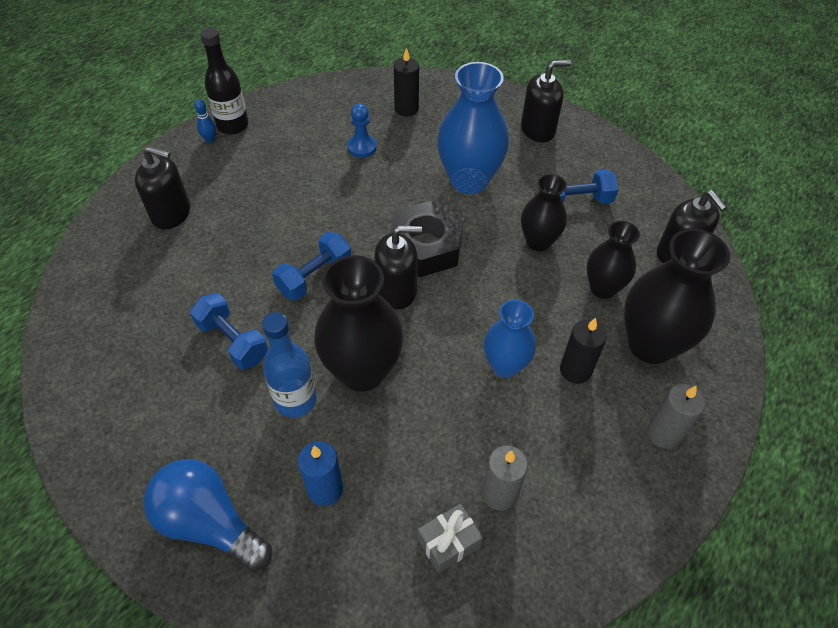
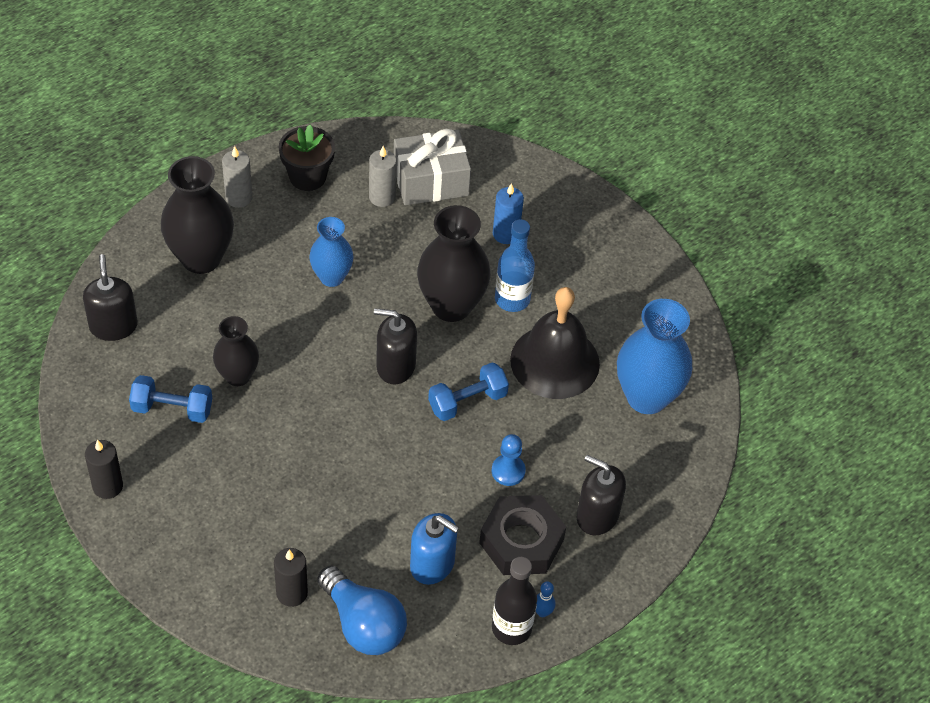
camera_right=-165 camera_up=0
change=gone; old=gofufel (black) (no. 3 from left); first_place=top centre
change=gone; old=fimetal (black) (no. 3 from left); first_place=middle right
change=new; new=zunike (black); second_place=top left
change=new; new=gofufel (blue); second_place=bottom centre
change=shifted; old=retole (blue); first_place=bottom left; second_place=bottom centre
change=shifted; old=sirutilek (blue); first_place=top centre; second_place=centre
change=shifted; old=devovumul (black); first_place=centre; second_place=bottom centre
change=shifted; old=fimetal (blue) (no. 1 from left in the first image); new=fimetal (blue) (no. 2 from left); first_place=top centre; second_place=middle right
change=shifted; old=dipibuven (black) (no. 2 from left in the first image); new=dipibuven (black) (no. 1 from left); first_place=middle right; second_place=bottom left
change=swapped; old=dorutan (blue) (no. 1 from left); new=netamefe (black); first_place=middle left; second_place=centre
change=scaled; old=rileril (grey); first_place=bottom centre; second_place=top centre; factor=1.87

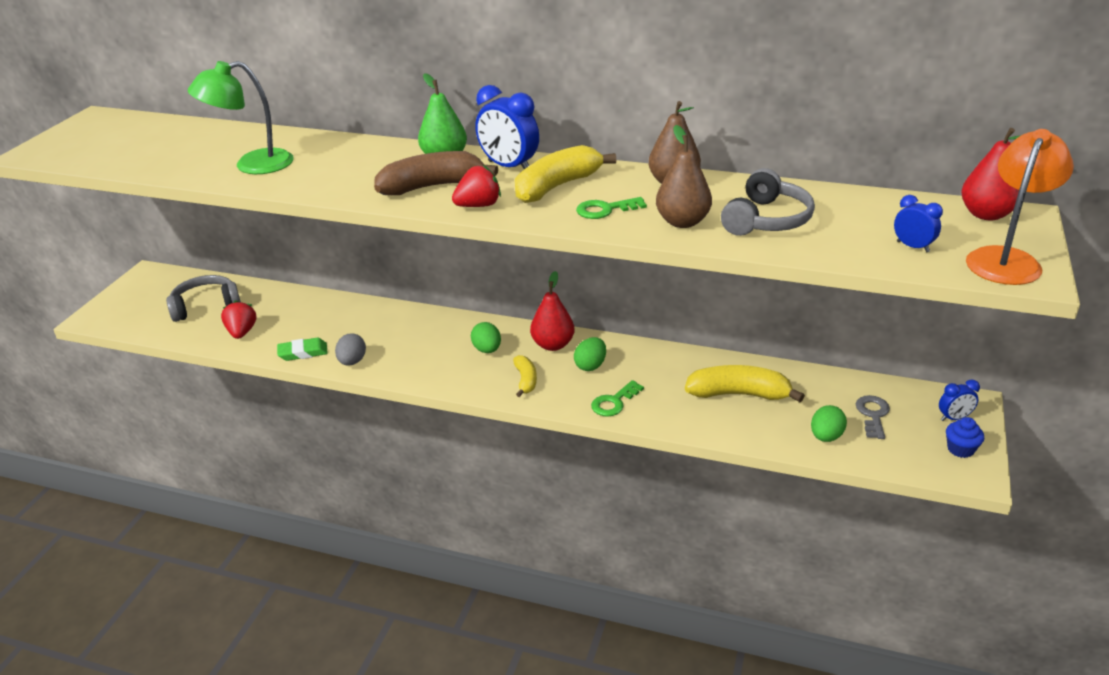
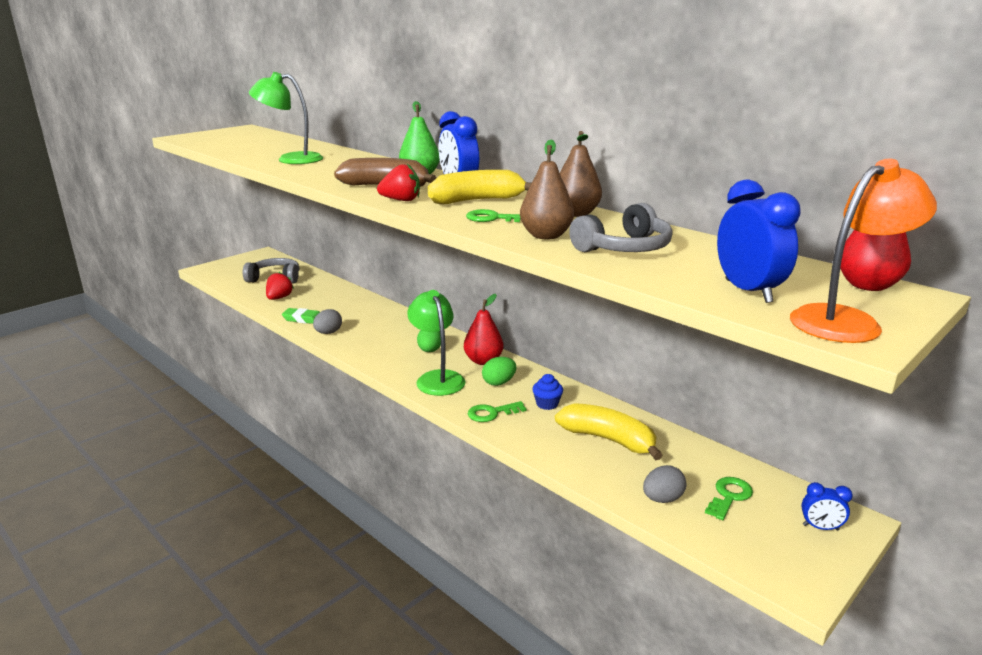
camera_right=25 camera_up=-10
change=shifted; old=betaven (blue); first_place=middle right; second_place=centre
change=swapped; old=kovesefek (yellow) (no. 1 from left); new=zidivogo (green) (no. 2 from left); first_place=centre; second_place=centre
change=repainted; old=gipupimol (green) (no. 3 from left); new=gipupimol (grey) (no. 2 from left); first_place=middle right; second_place=bottom right
change=repainted; old=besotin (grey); new=besotin (green) (no. 3 from left); first_place=middle right; second_place=bottom right
change=scaled; old=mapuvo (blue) (no. 2 from left); first_place=top right; second_place=middle right; factor=1.81

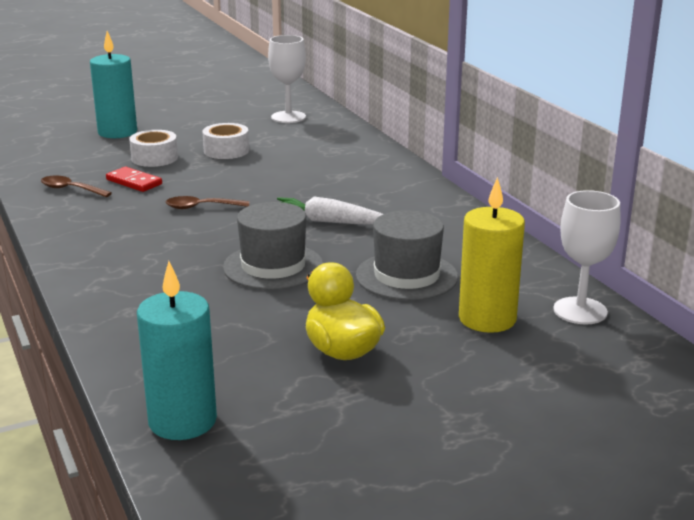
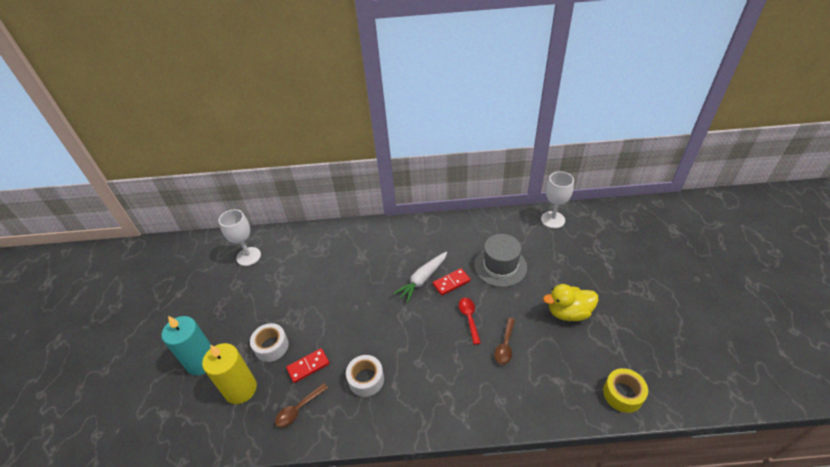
camera_right=-65 camera_up=20
change=new; new=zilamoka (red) (no. 2 from left); second_place=centre
change=shifted; old=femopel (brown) (no. 2 from left); first_place=middle left; second_place=bottom centre
change=shifted; old=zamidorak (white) (no. 2 from left); first_place=top left; second_place=bottom centre
change=shifted; old=dipibuven (yellow); first_place=middle right; second_place=bottom left
change=swapped; old=dipibuven (turquoise) (no. 2 from left); new=zamidorak (yellow); first_place=bottom left; second_place=bottom right
change=swapped; old=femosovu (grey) (no. 1 from left); new=femopel (red); first_place=centre; second_place=bottom centre

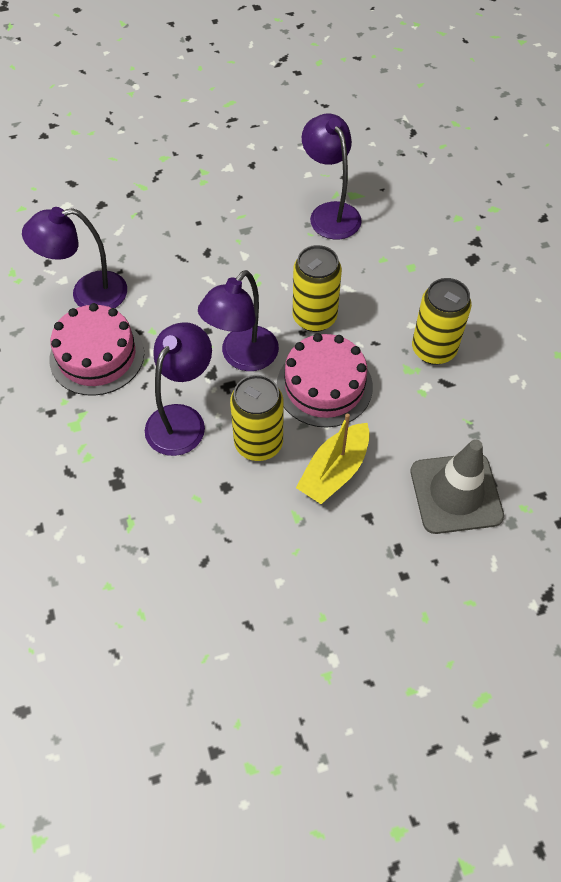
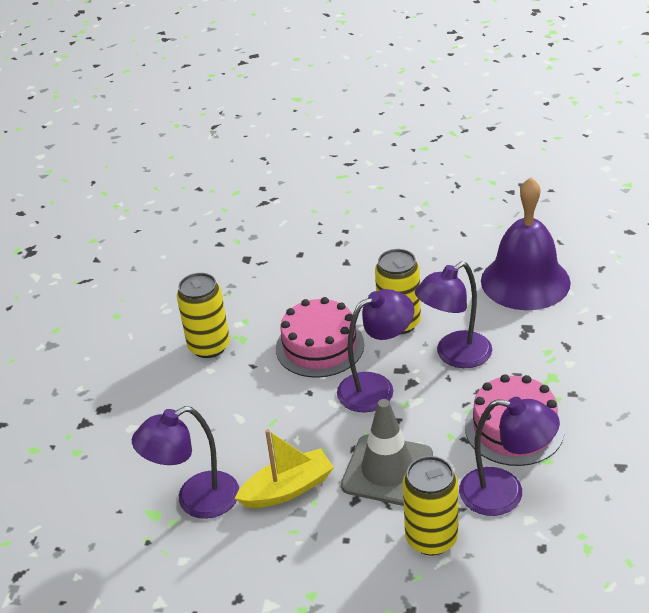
camera_right=-150 camera_up=-20
change=new; new=netamefe (purple); second_place=middle right
change=shifted; old=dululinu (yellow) (no. 2 from left in the first image); new=dululinu (yellow) (no. 3 from left); first_place=top centre; second_place=bottom centre
change=shifted; old=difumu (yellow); first_place=centre; second_place=bottom centre
change=shifted; old=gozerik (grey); first_place=middle right; second_place=bottom centre
change=rotated; old=zidivogo (purple) (no. 4 from left in the first image); first_place=top centre; second_place=bottom left; degrees=60

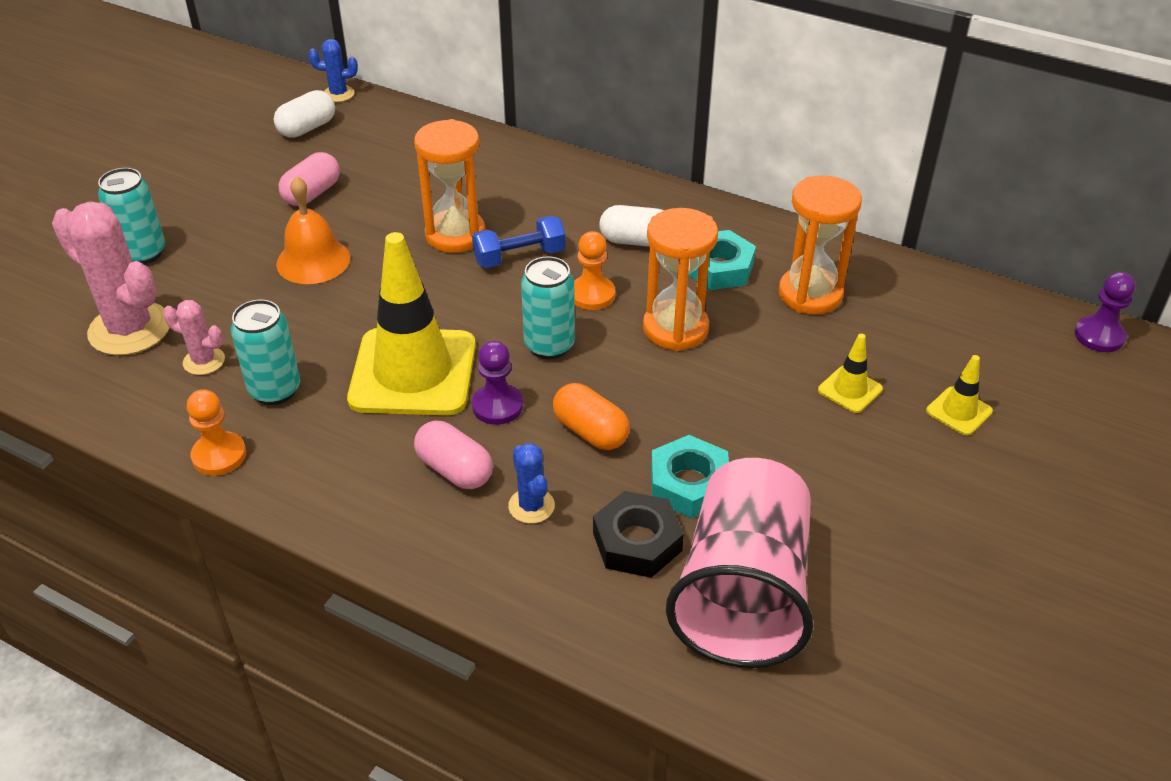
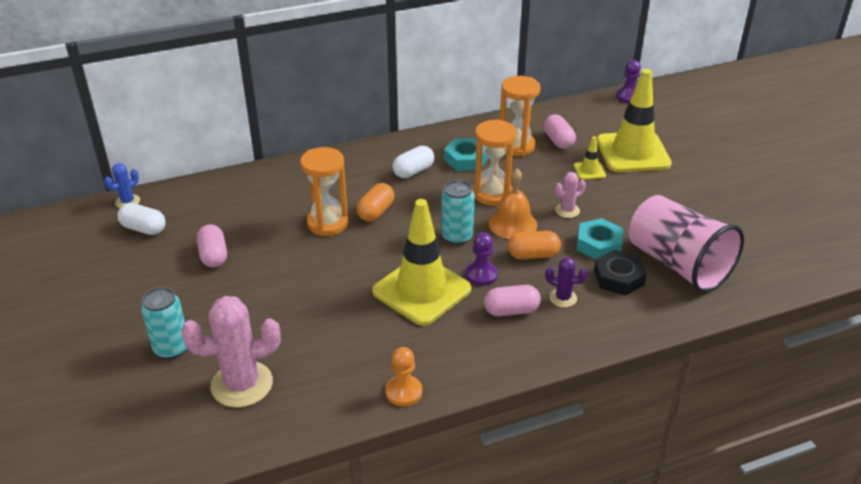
camera_right=-50 camera_up=-5
change=gone; old=dululinu (turquoise) (no. 2 from left); first_place=middle left
change=gone; old=sirutilek (orange) (no. 2 from left); first_place=centre
change=new; new=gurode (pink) (no. 3 from left); second_place=top centre
change=shifted; old=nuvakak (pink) (no. 2 from left); first_place=middle left; second_place=centre
change=shifted; old=netamefe (orange); first_place=top left; second_place=centre
change=swapped; old=dorutan (blue); new=gurode (orange) (no. 1 from left); first_place=top centre; second_place=centre
change=repainted; old=nuvakak (blue) (no. 2 from left); new=nuvakak (purple); first_place=centre; second_place=centre
change=rotated; old=gurode (white) (no. 1 from left); first_place=top left; second_place=middle left; degrees=-60
change=scaled; old=gozerik (yellow) (no. 3 from left); first_place=middle right; second_place=top right; factor=2.36

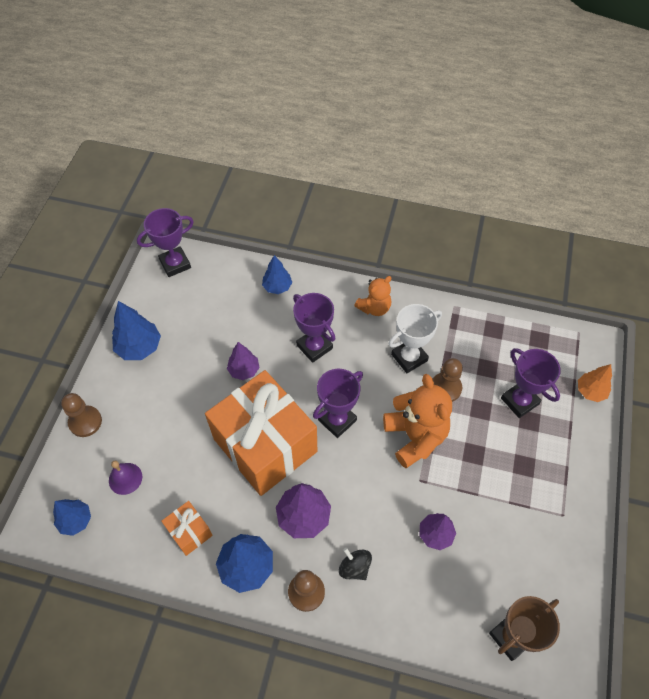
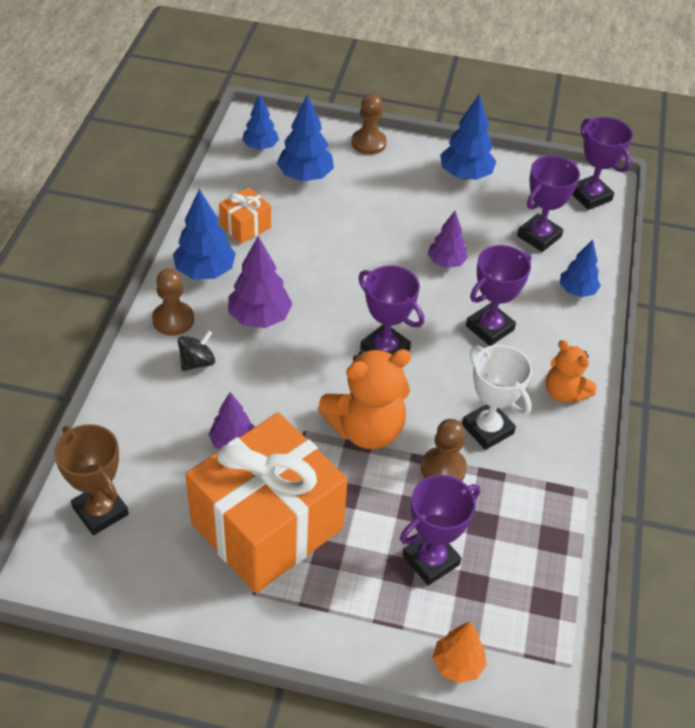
camera_right=85 camera_up=-10
change=new; new=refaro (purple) (no. 4 from left); second_place=top right
change=shifted; old=rileril (orange) (no. 2 from left); first_place=centre; second_place=bottom centre
change=swapped; old=netamefe (purple); new=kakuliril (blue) (no. 3 from left); first_place=bottom left; second_place=top centre

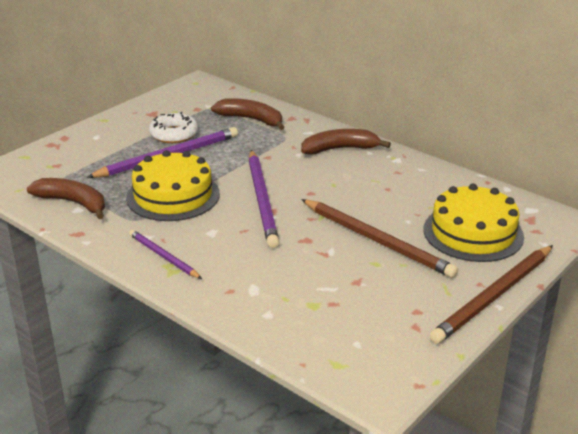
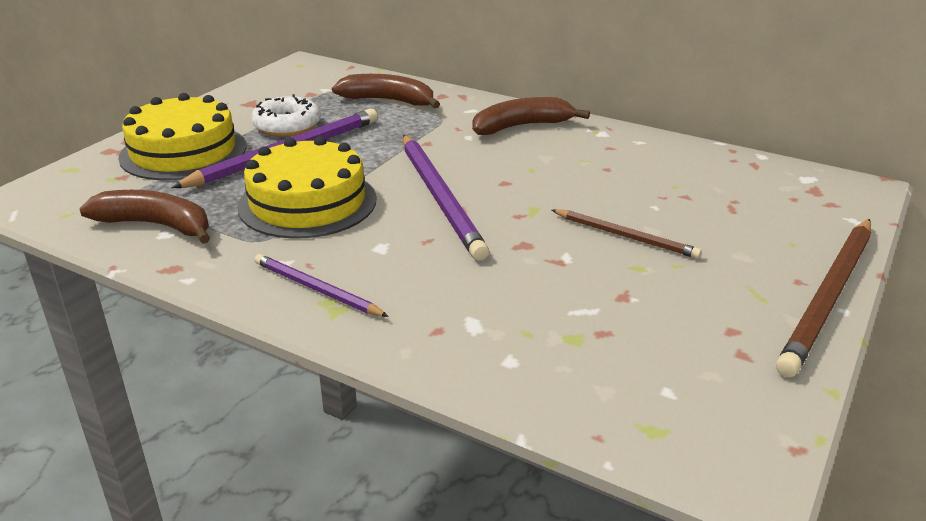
camera_right=-10 camera_up=0
change=shifted; old=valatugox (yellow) (no. 2 from left in the first image); new=valatugox (yellow) (no. 1 from left); first_place=middle right; second_place=top left
change=scaled; old=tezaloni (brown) (no. 1 from left); first_place=centre; second_place=middle right; factor=0.57

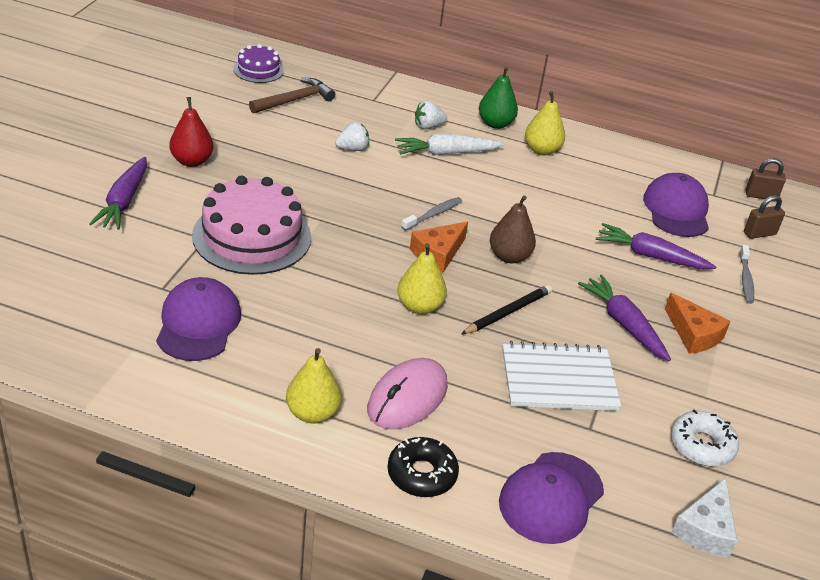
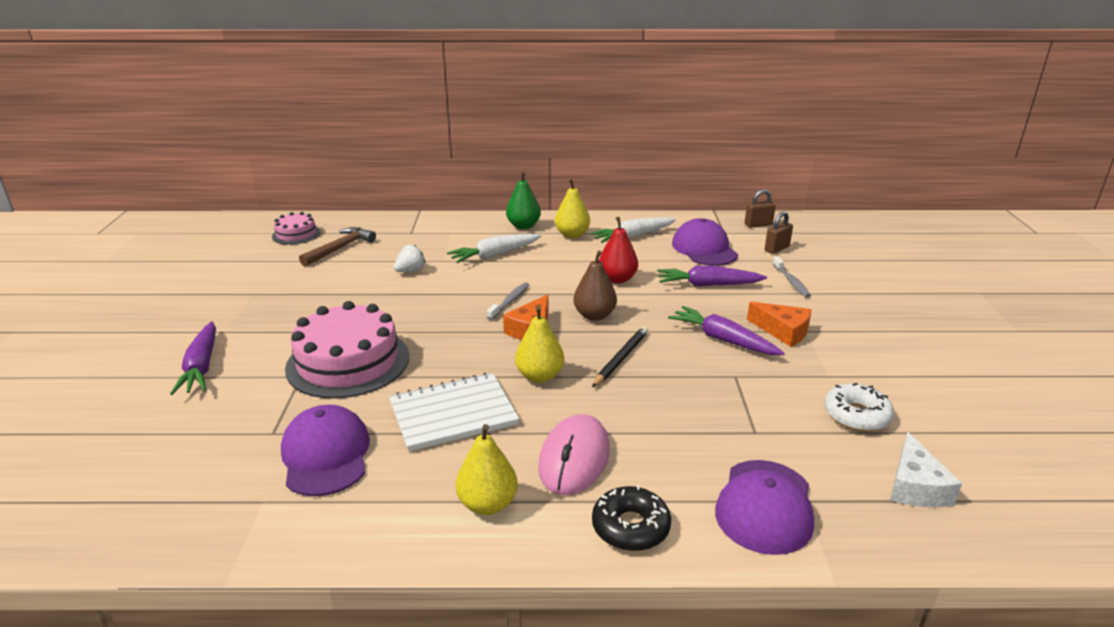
camera_right=-15 camera_up=-10
change=gone; old=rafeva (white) (no. 2 from left); first_place=top centre
change=new; new=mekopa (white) (no. 2 from left); second_place=centre
change=shifted; old=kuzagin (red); first_place=top left; second_place=centre
change=shifted; old=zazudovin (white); first_place=middle right; second_place=centre
change=repainted; old=valatugox (purple); new=valatugox (pink) (no. 1 from left); first_place=top left; second_place=middle left

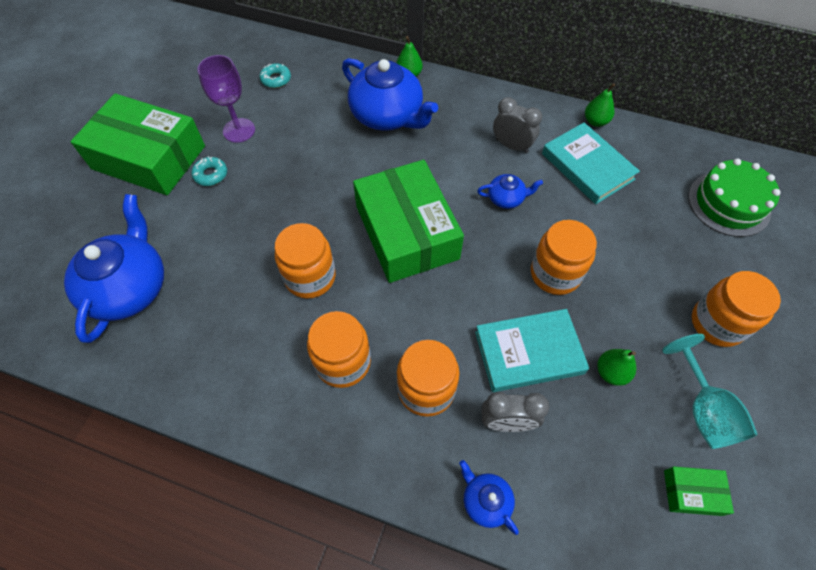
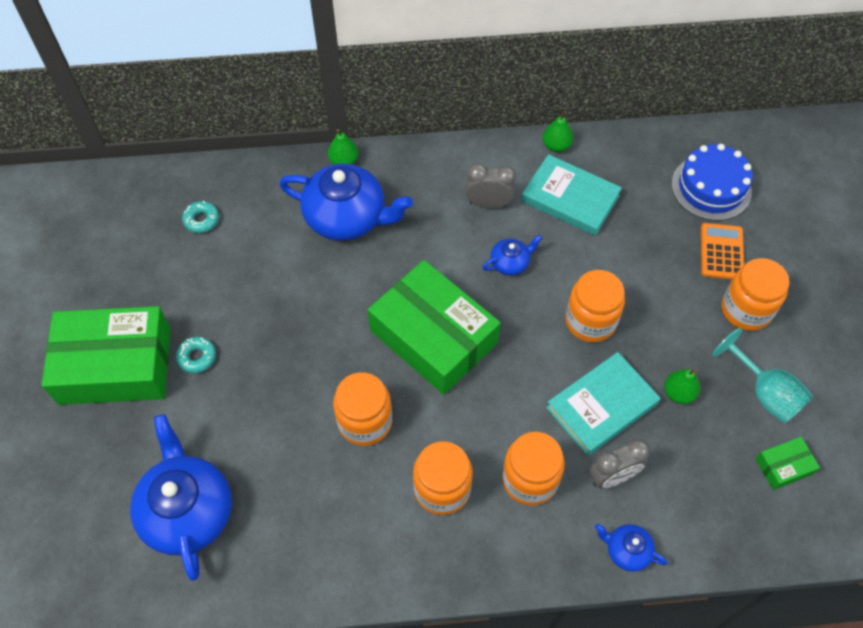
camera_right=-25 camera_up=0
change=gone; old=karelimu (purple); first_place=top left
change=new; new=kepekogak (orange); second_place=middle right
change=repainted; old=valatugox (green); new=valatugox (blue); first_place=middle right; second_place=top right

